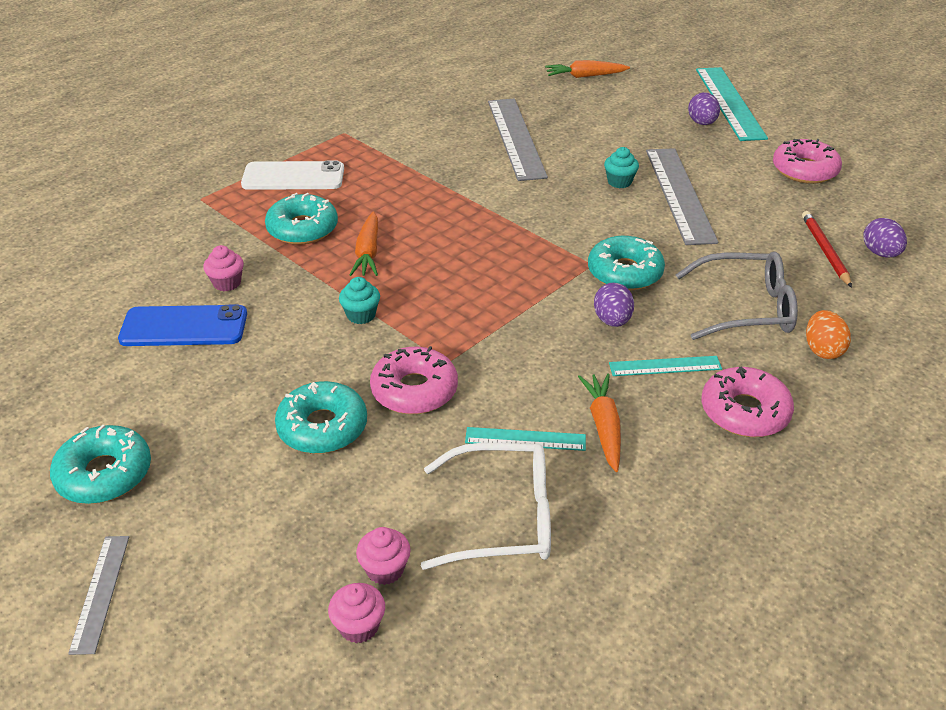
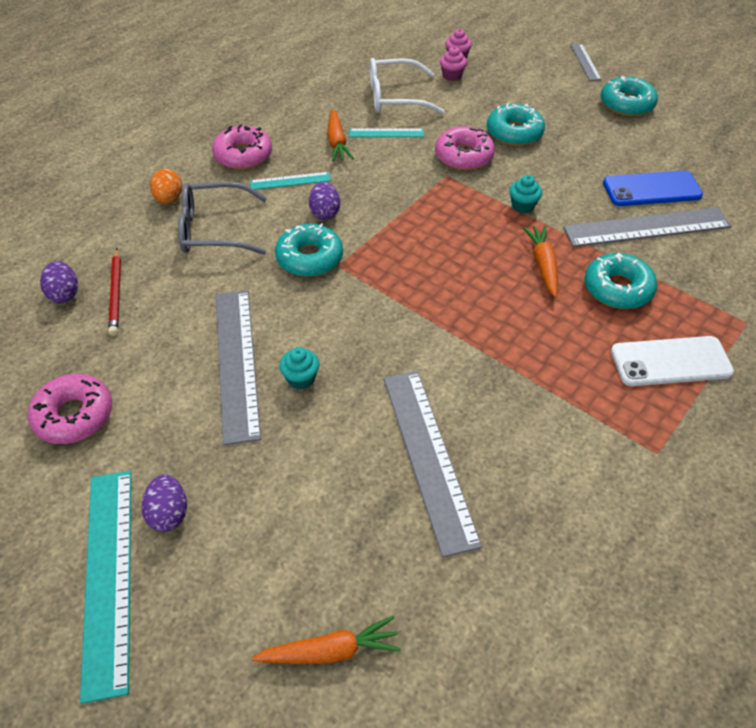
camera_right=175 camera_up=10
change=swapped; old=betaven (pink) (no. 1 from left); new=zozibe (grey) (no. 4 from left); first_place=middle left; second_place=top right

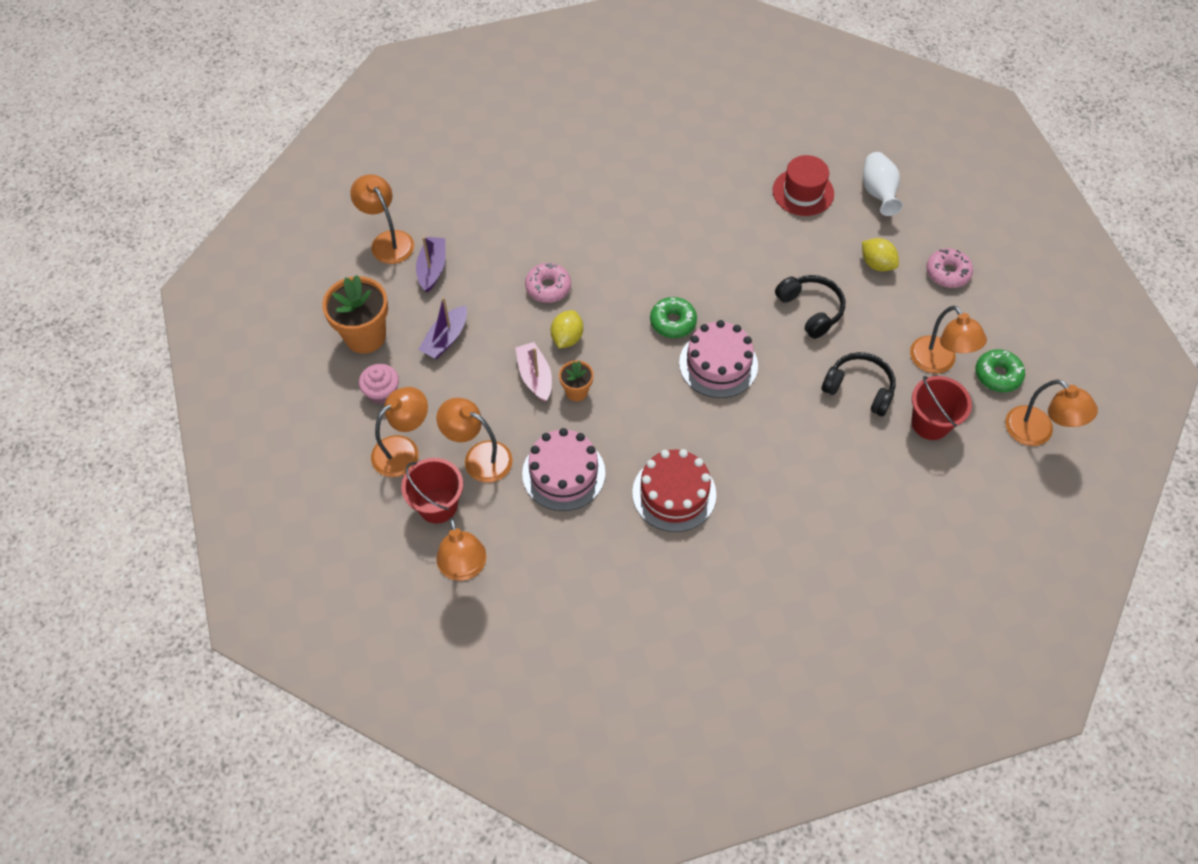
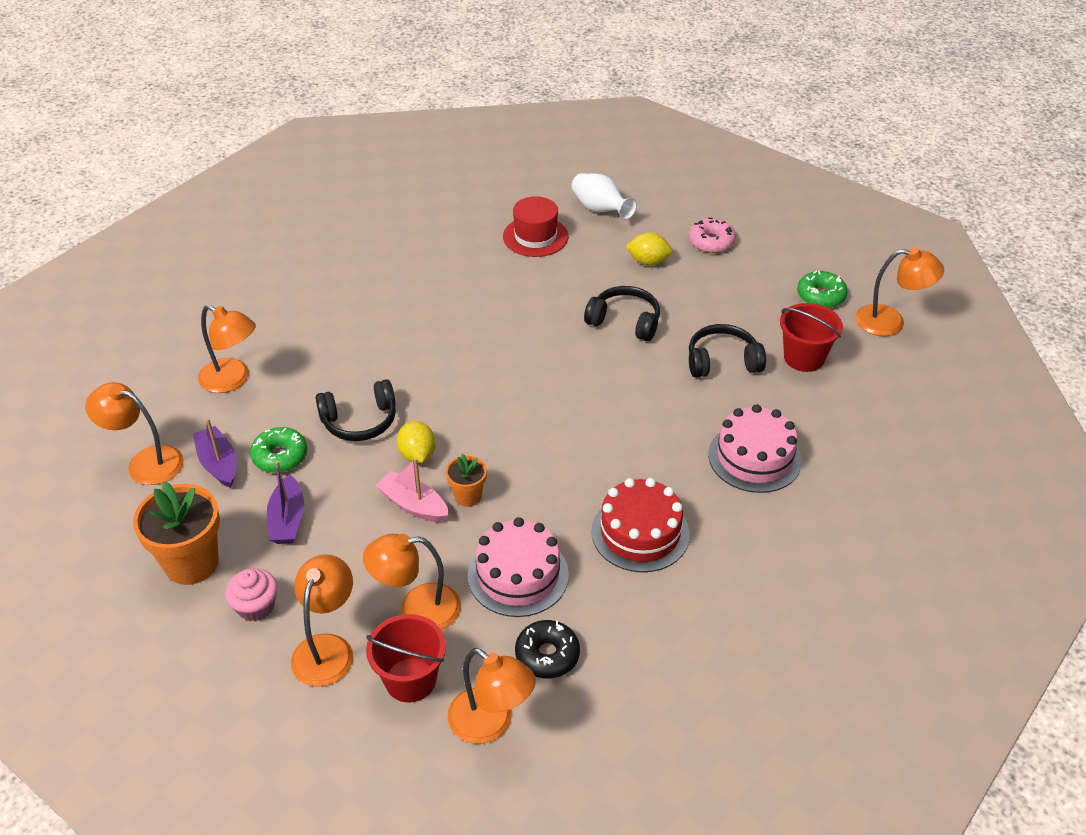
camera_right=-35 camera_up=-15
change=new; new=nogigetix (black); second_place=bottom centre
change=shifted; old=nogigetix (green) (no. 1 from left); first_place=centre; second_place=middle left
change=shifted; old=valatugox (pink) (no. 2 from left); first_place=centre; second_place=middle right
change=shifted; old=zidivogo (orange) (no. 5 from left in the first image); new=zidivogo (orange) (no. 2 from left); first_place=middle right; second_place=middle left
change=swapped; old=nogigetix (pink) (no. 1 from left); new=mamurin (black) (no. 1 from left); first_place=top centre; second_place=middle left

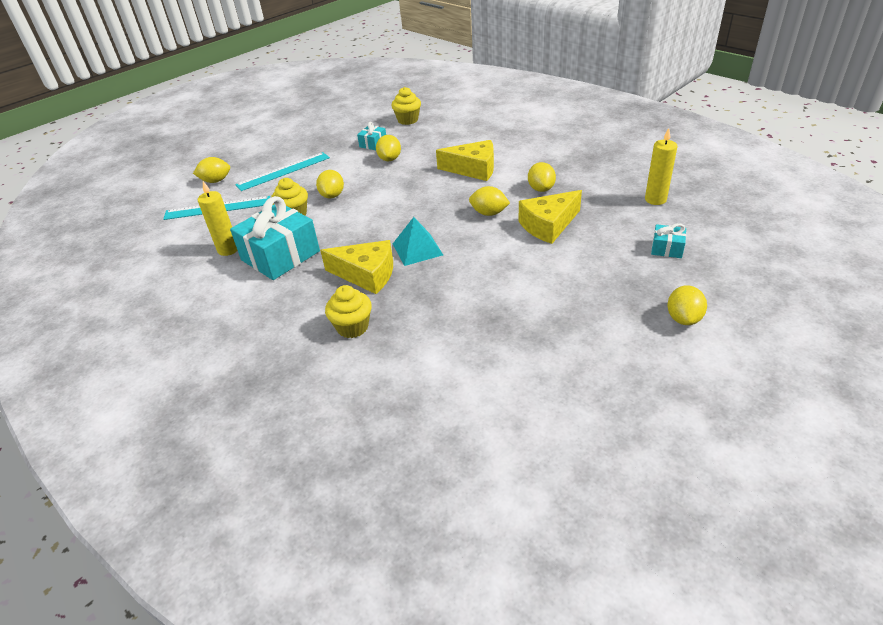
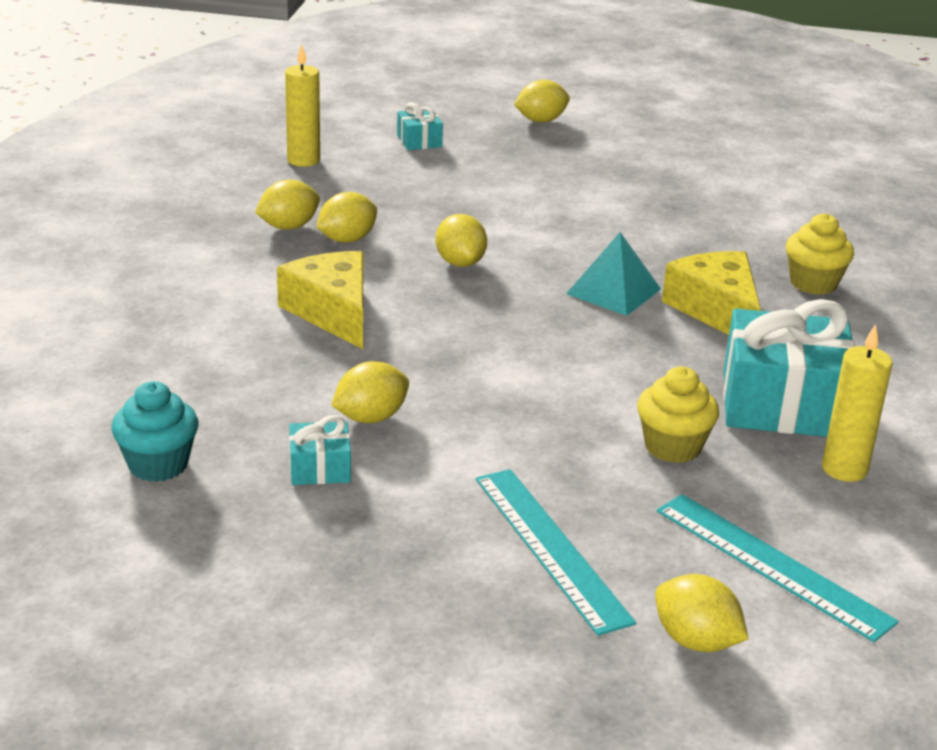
camera_right=-130 camera_up=-10
change=gone; old=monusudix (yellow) (no. 3 from left); first_place=centre
change=shifted; old=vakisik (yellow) (no. 2 from left in the first image); new=vakisik (yellow) (no. 1 from left); first_place=top centre; second_place=top left
change=repainted; old=betaven (yellow) (no. 3 from left); new=betaven (turquoise); first_place=top centre; second_place=middle left
change=rotated; old=zozibe (turquoise) (no. 2 from left in the first image); first_place=top left; second_place=bottom centre; degrees=45

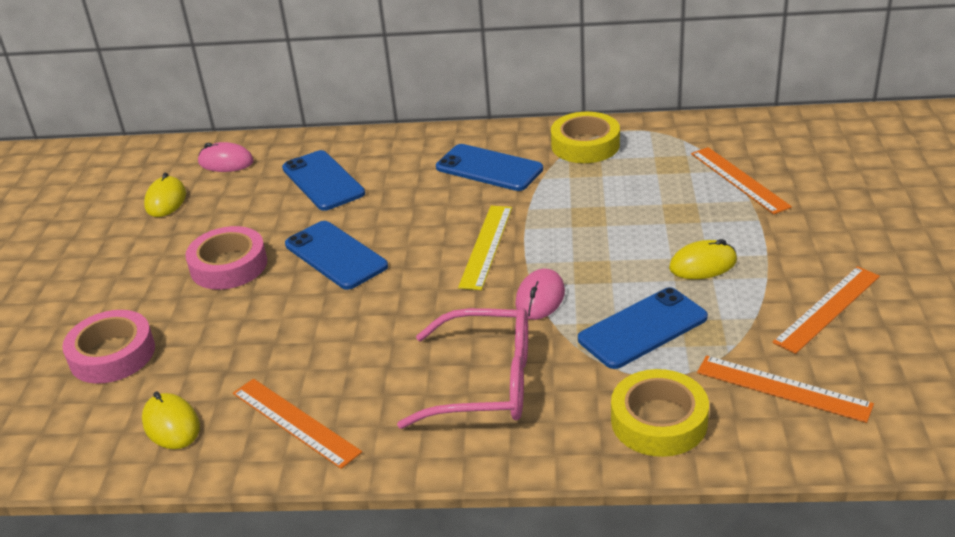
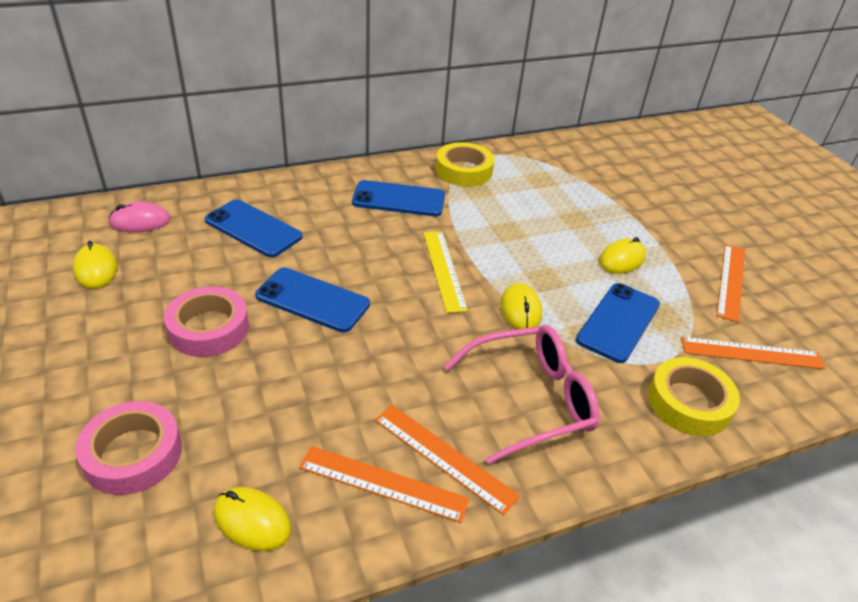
camera_right=-30 camera_up=5
change=shifted; old=zozibe (orange) (no. 2 from left); first_place=middle right; second_place=bottom centre
change=repainted; old=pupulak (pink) (no. 2 from left); new=pupulak (yellow) (no. 3 from left); first_place=centre; second_place=centre

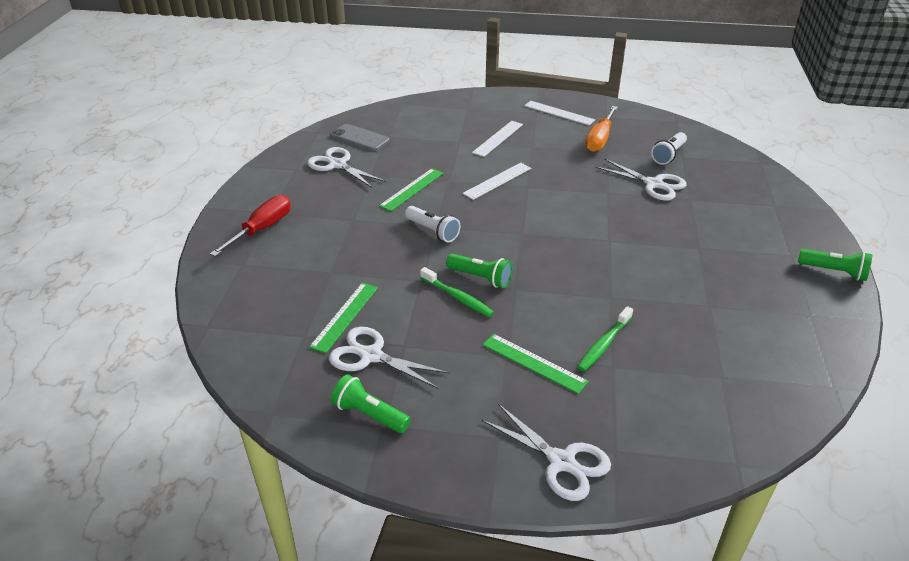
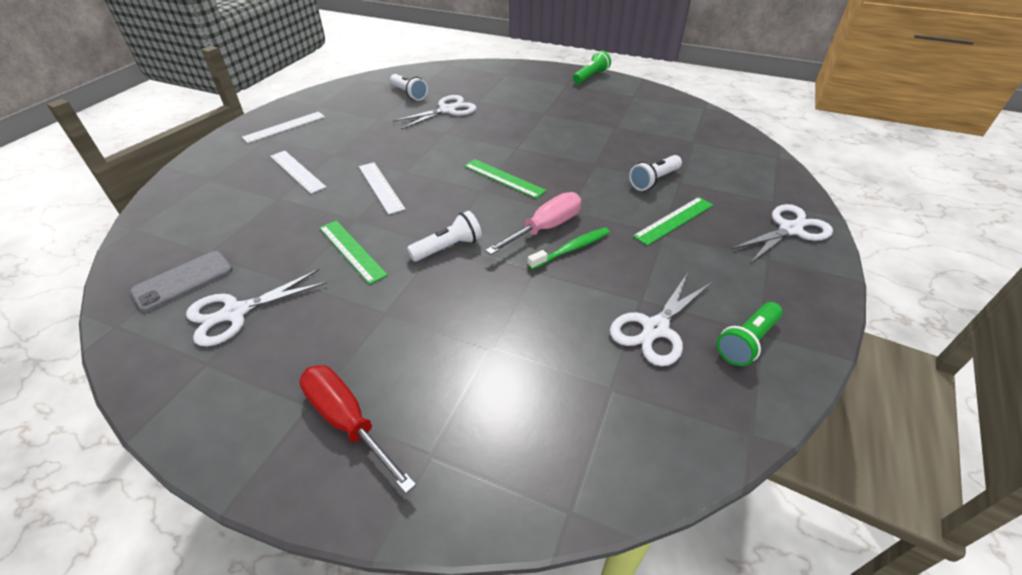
camera_right=-75 camera_up=5
change=gone; old=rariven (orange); first_place=top centre
change=shifted; old=zozibe (green) (no. 1 from left in the first image); new=zozibe (green) (no. 2 from left); first_place=centre; second_place=top centre
change=swapped; old=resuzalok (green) (no. 2 from left); new=rariven (pink); first_place=centre; second_place=centre
change=swapped; old=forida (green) (no. 2 from left); new=resuzalok (white) (no. 3 from left); first_place=centre; second_place=top centre

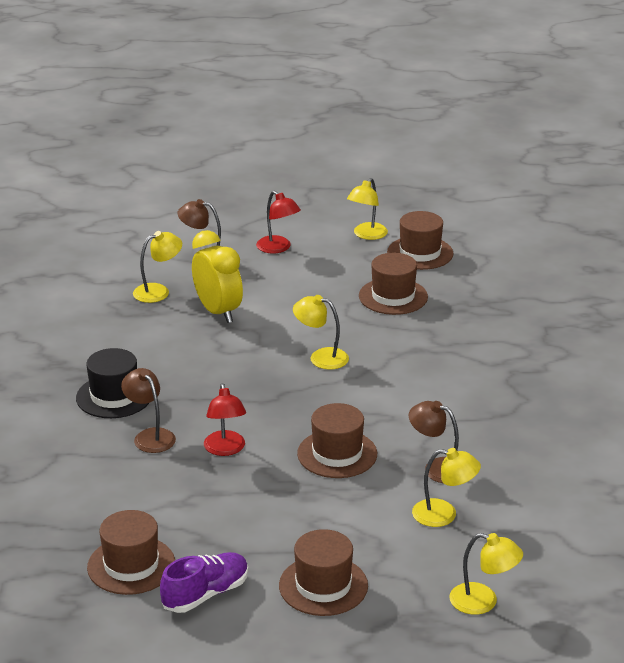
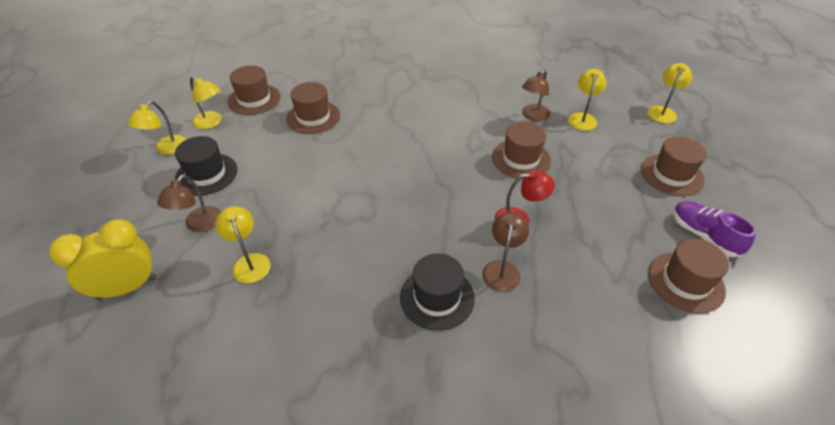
camera_right=-85 camera_up=15
change=shifted; old=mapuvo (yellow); first_place=centre; second_place=middle left
change=shifted; old=zidivogo (yellow) (no. 2 from left in the first image); new=zidivogo (yellow) (no. 1 from left); first_place=centre; second_place=top left
change=swapped; old=zidivogo (red) (no. 2 from left); new=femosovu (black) (no. 1 from left); first_place=centre; second_place=middle left
change=rotated; old=zidivogo (brown) (no. 1 from left in the first image); first_place=middle left; second_place=centre; degrees=135

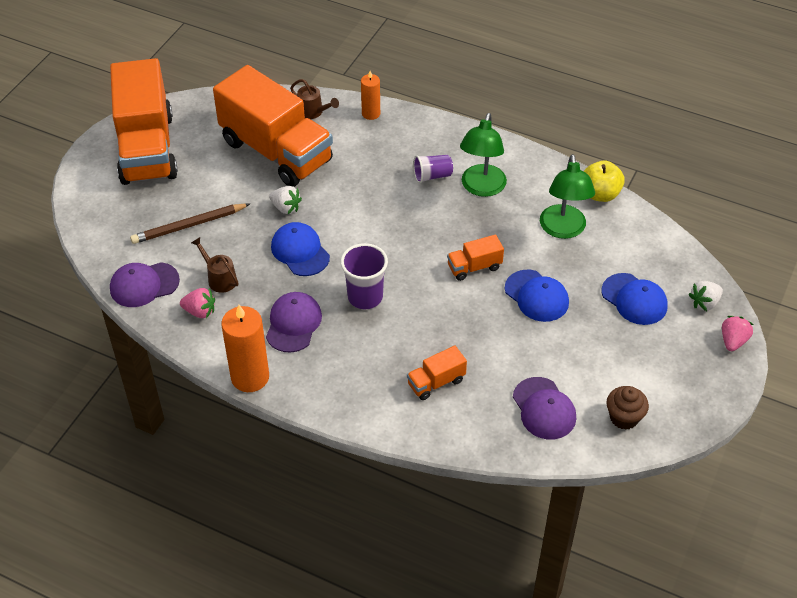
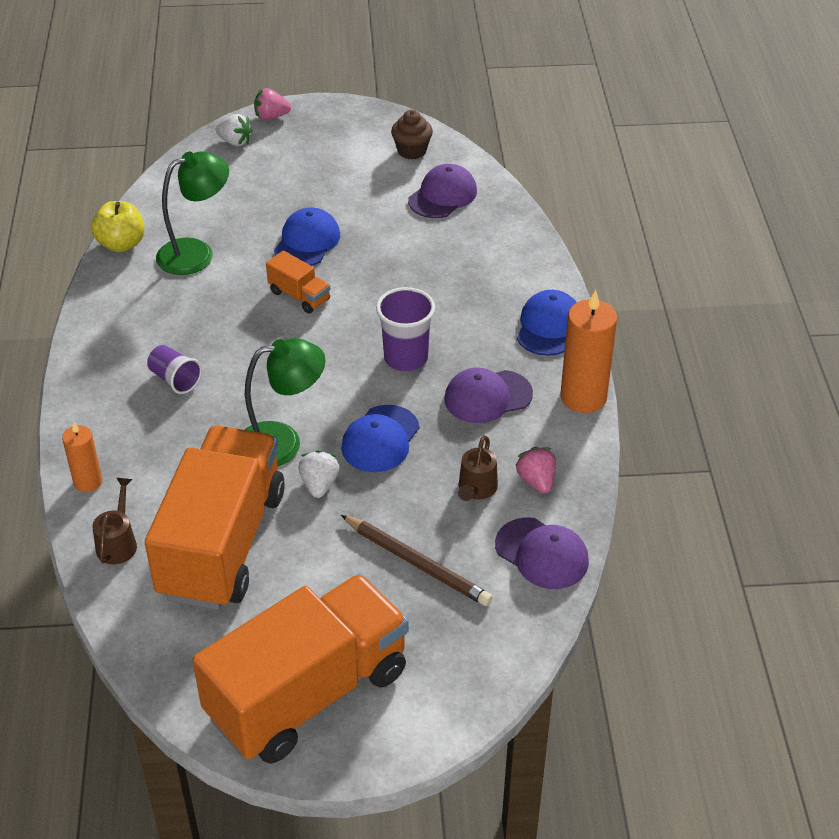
camera_right=-120 camera_up=-5
change=gone; old=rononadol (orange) (no. 3 from left); first_place=centre
change=shifted; old=zidivogo (green) (no. 1 from left in the first image); new=zidivogo (green) (no. 2 from left); first_place=top centre; second_place=centre
change=shifted; old=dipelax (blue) (no. 3 from left); first_place=middle right; second_place=centre

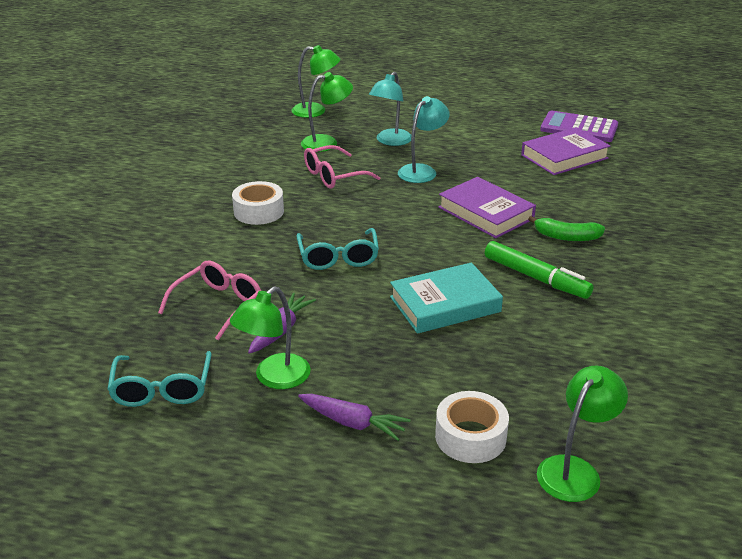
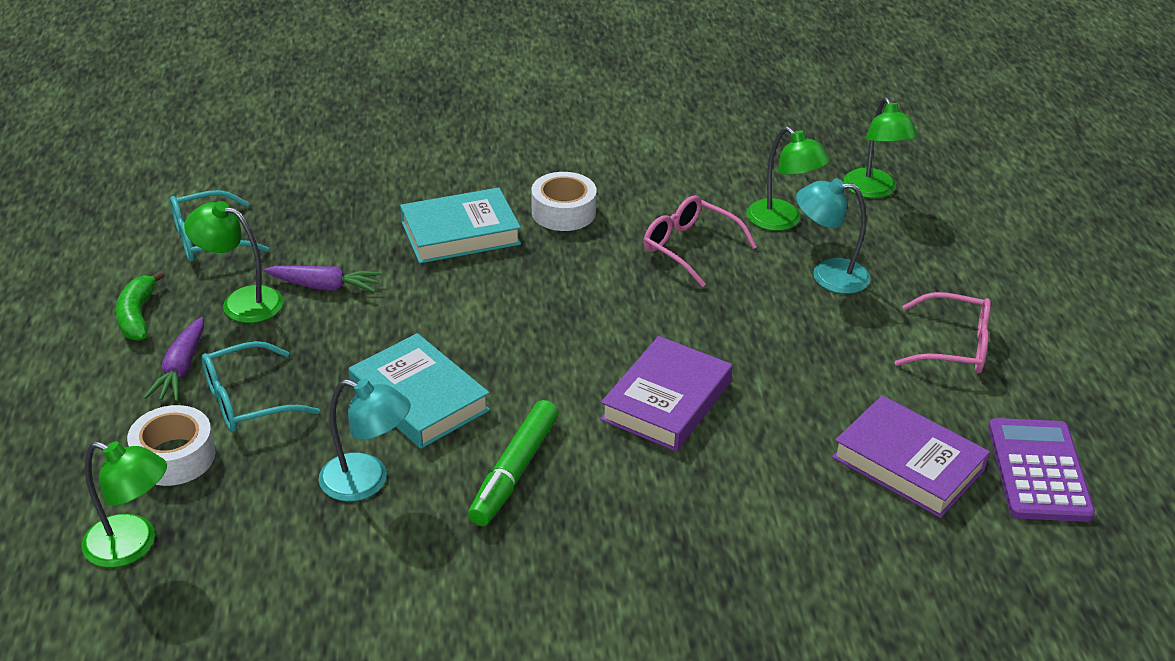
camera_right=70 camera_up=5
change=new; new=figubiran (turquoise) (no. 2 from left); second_place=centre
change=shifted; old=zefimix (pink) (no. 1 from left in the first image); new=zefimix (pink) (no. 2 from left); first_place=middle left; second_place=middle right
change=shifted; old=zefimix (turquoise) (no. 2 from left); first_place=centre; second_place=middle left
change=shifted; old=zidivogo (turquoise) (no. 2 from left in the first image); new=zidivogo (turquoise) (no. 1 from left); first_place=top centre; second_place=middle left
change=shifted; old=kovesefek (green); first_place=middle right; second_place=middle left

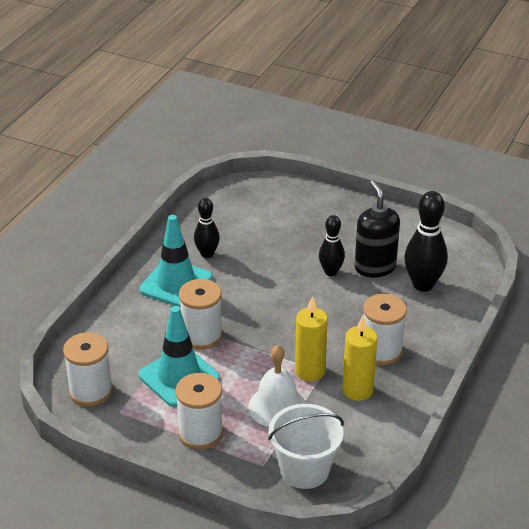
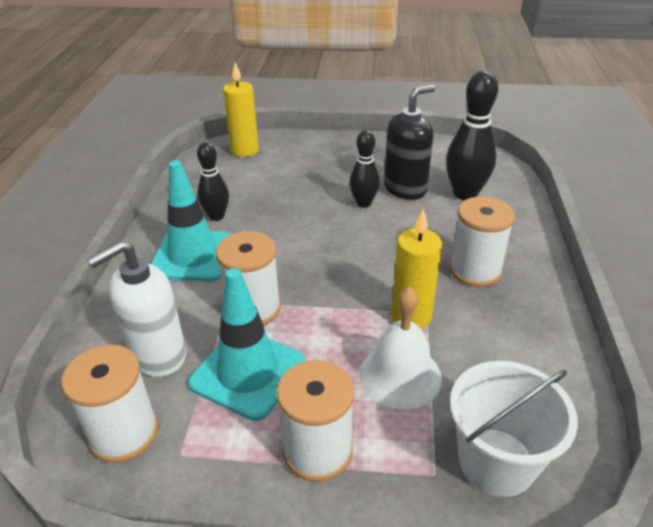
camera_right=-20 camera_up=0
change=new; new=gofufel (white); second_place=middle left
change=shifted; old=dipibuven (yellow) (no. 2 from left in the first image); new=dipibuven (yellow) (no. 1 from left); first_place=bottom right; second_place=top centre
change=rotated; old=gofufel (black); first_place=middle right; second_place=top centre; degrees=90

